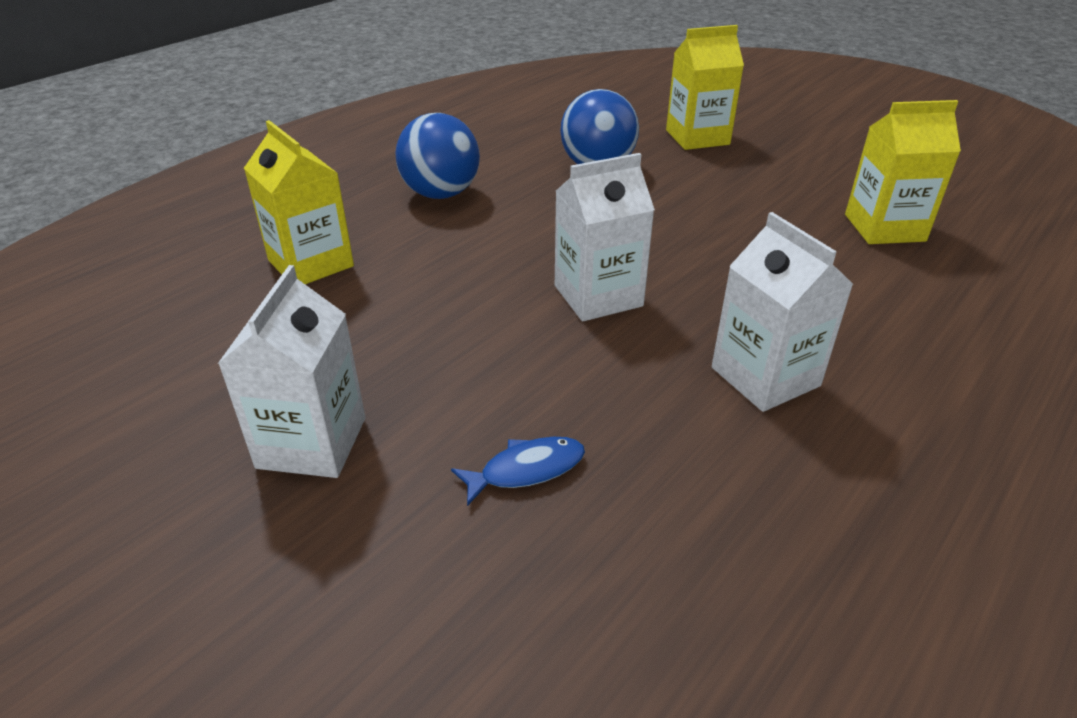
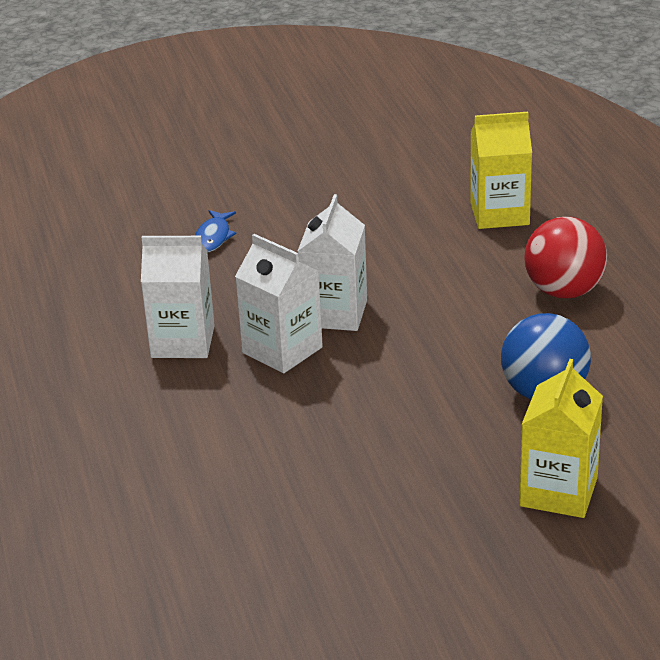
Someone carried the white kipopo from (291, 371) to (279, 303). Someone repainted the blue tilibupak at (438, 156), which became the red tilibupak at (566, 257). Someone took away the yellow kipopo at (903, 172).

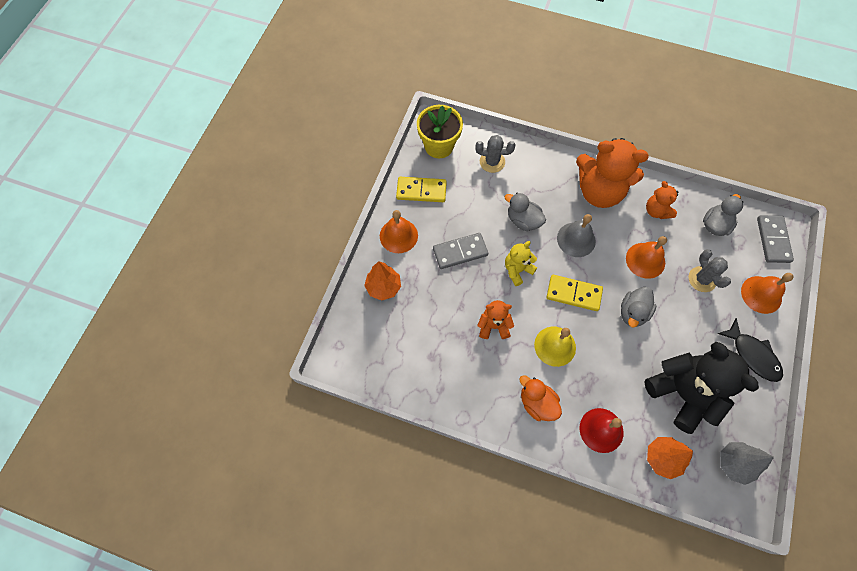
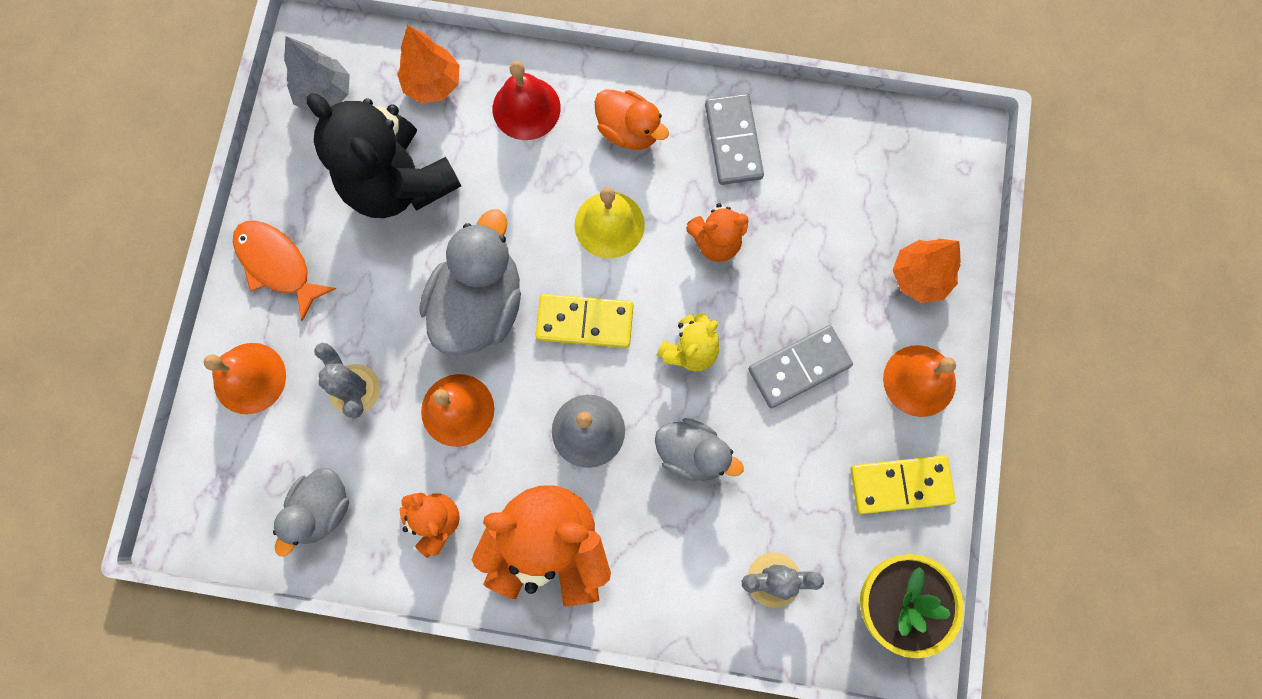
Someone repainted the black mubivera at (750, 350), which became the orange mubivera at (284, 271). Someone scaled the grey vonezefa at (638, 307) by 1.64. Someone carried the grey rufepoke from (775, 239) to (734, 139).

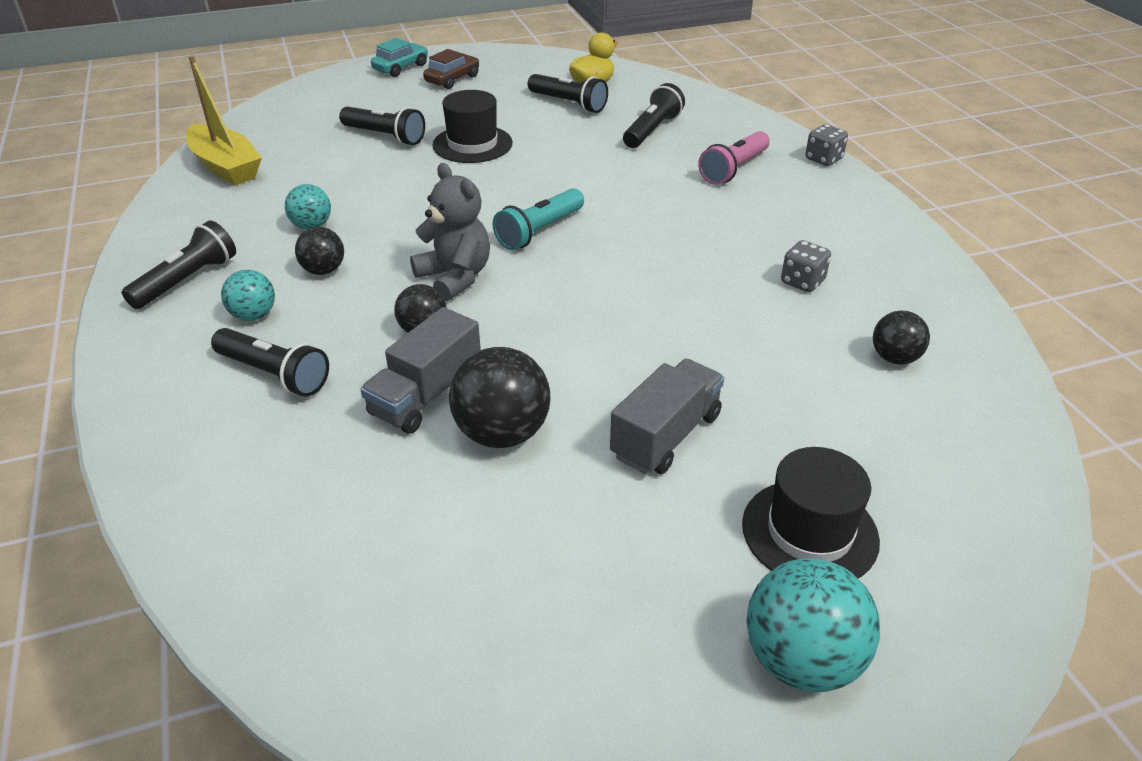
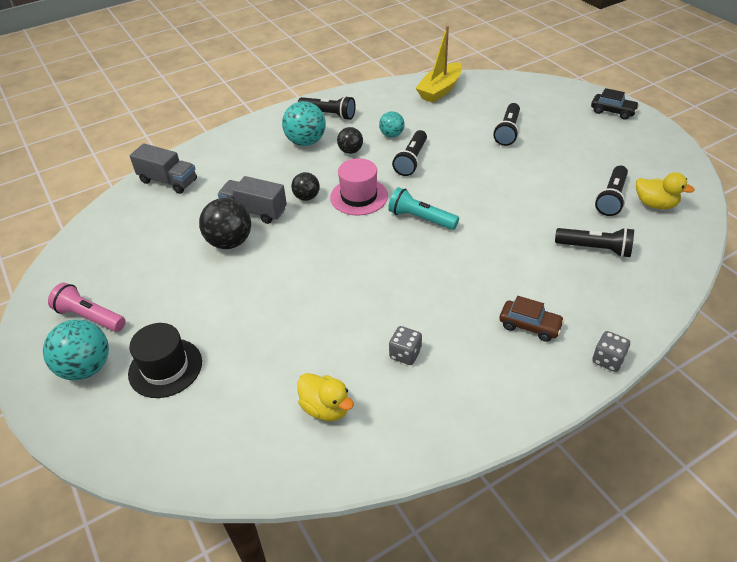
Someone carried the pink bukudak from (734, 158) to (87, 307). Someone carried the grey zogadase from (667, 416) to (163, 168). Someone scaled the turquoise tilibupak at (248, 295) by 1.68. Someone swapped the black tilibupak at (901, 337) for the yellow vonezefa at (325, 397). Someone swapped the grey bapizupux at (450, 232) for the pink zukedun at (359, 187). Someone carried the black bukudak from (270, 362) to (409, 153). Someone carried the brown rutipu from (451, 69) to (532, 319). Someone repainted the turquoise rutipu at (399, 57), which became the black rutipu at (615, 104). Someone took away the black zukedun at (472, 126).

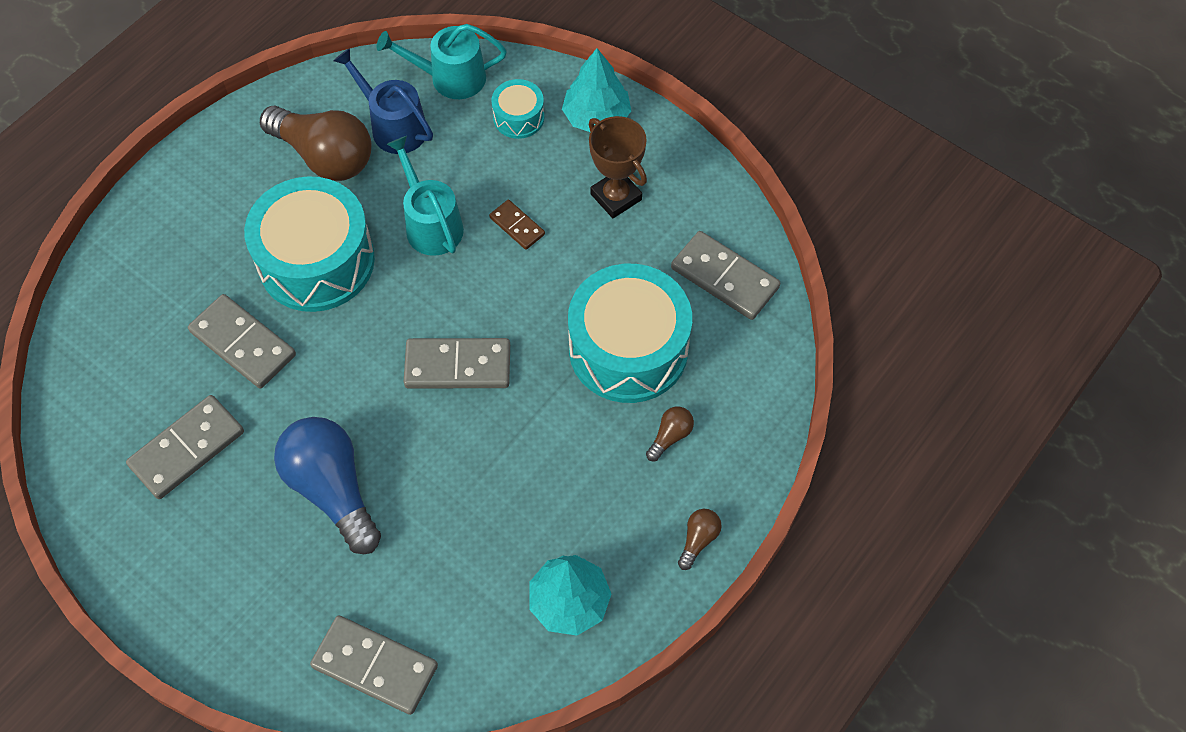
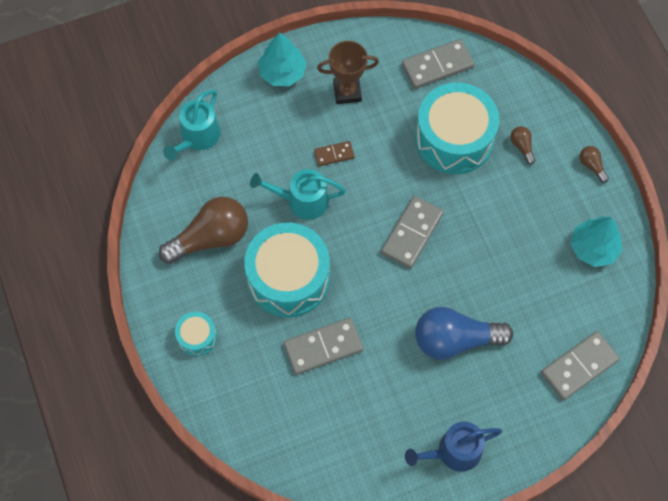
Someone carried the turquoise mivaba from (517, 109) to (196, 334). Someone carried the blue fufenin from (383, 101) to (453, 447). Someone took away the grey rufepoke at (185, 447).

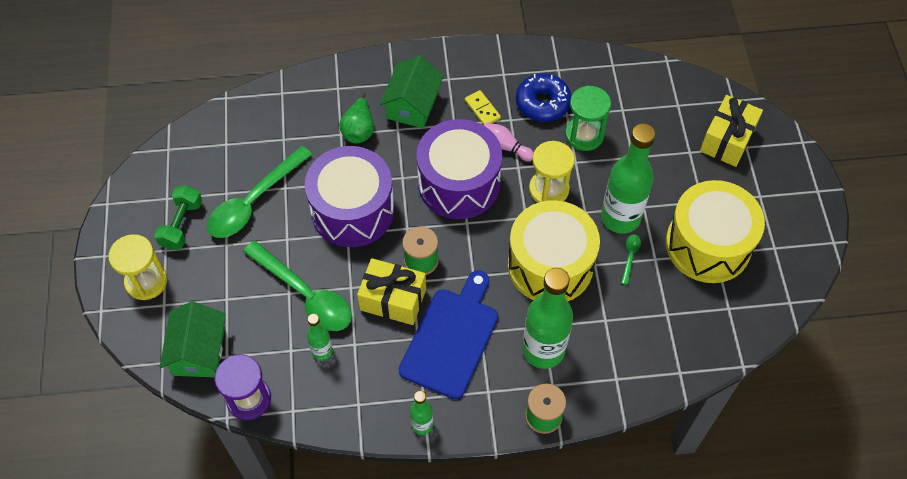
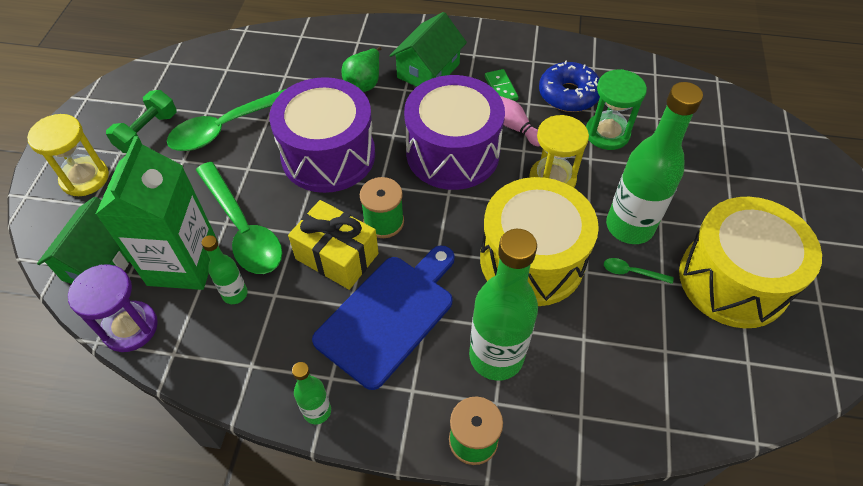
Someone put down the green kipopo at (156, 213). Someone repainted the yellow rufepoke at (483, 107), which became the green rufepoke at (502, 85). Someone rotated the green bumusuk at (631, 260) by 105 degrees counterclockwise. Someone took away the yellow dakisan at (731, 131).

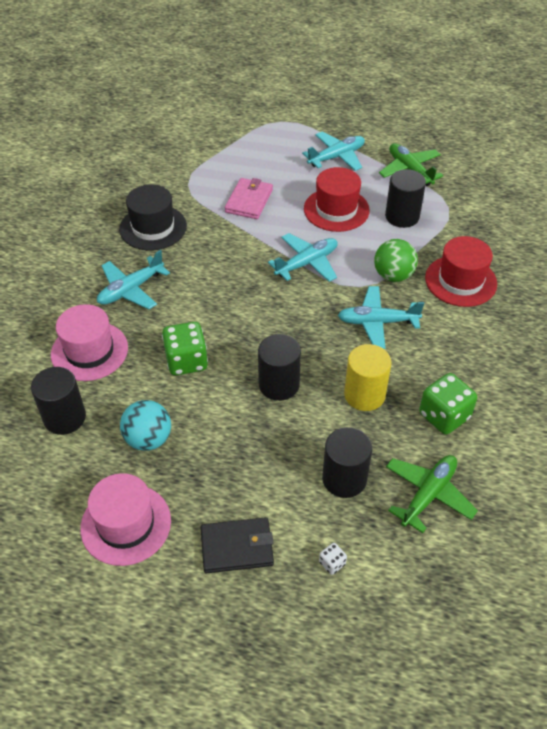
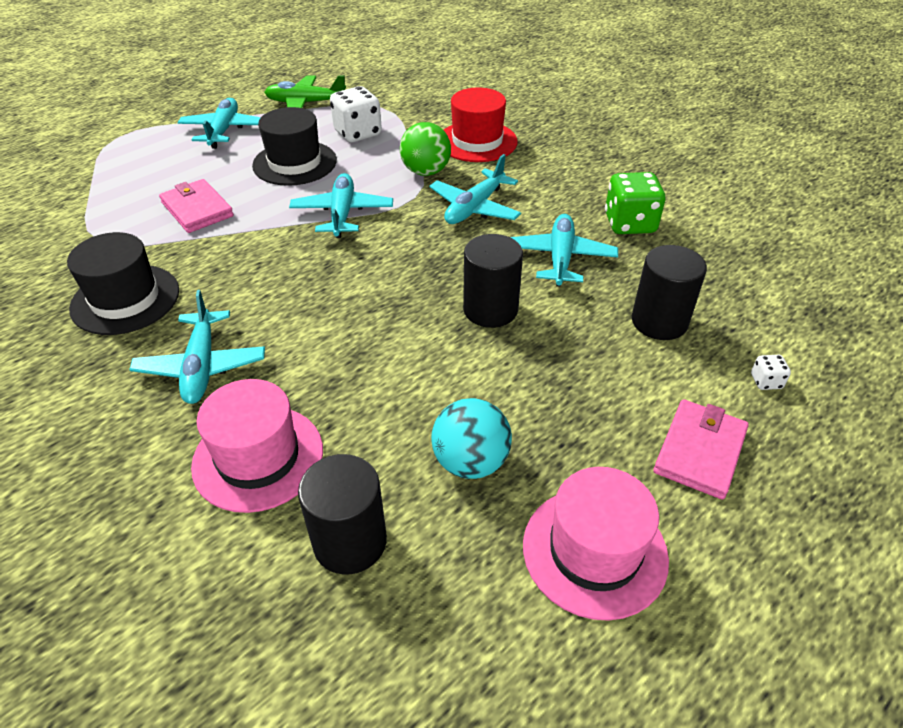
Someone repainted the red zukedun at (337, 199), which became the black zukedun at (294, 146). Someone swapped the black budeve at (405, 198) for the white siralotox at (356, 114). Someone swapped the yellow budeve at (368, 377) for the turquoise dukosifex at (564, 250). Someone repainted the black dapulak at (237, 545), which became the pink dapulak at (701, 449). Someone took away the green siralotox at (185, 348). Someone took away the green dukosifex at (432, 494).

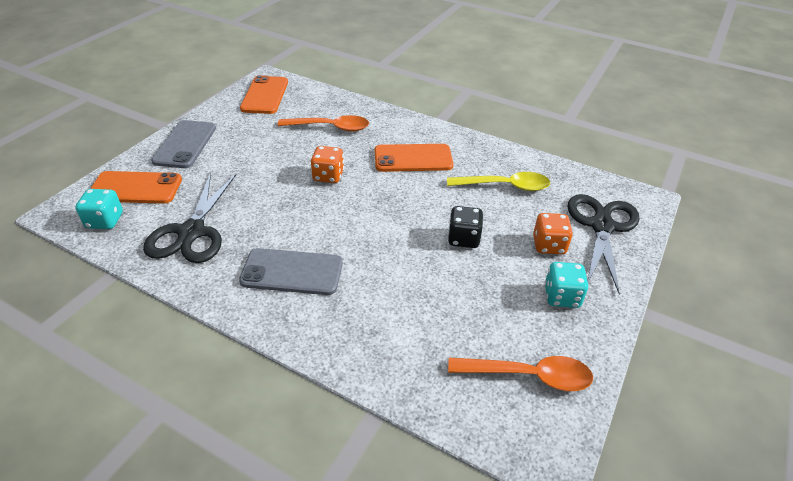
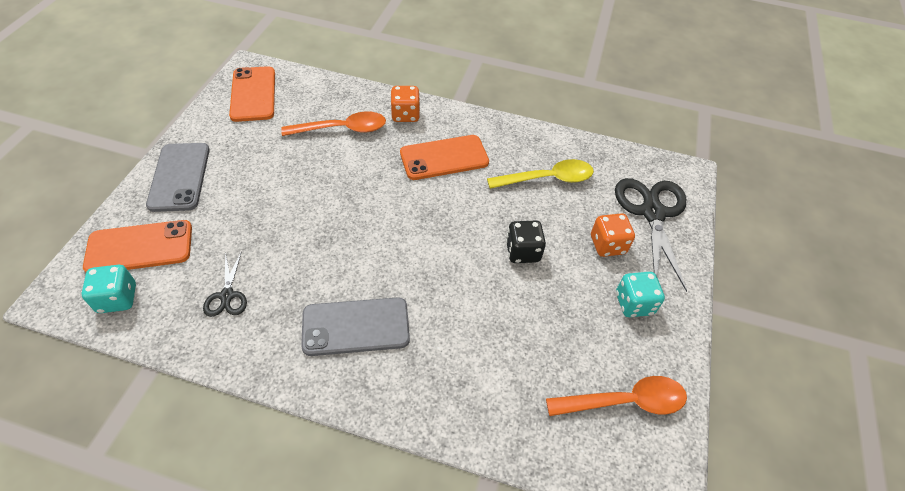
Someone scaled the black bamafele at (190, 217) by 0.49. Someone carried the orange siralotox from (327, 164) to (405, 104).

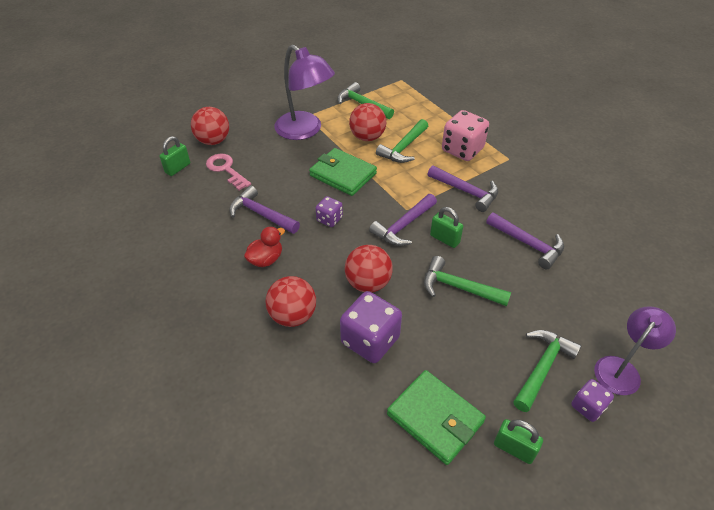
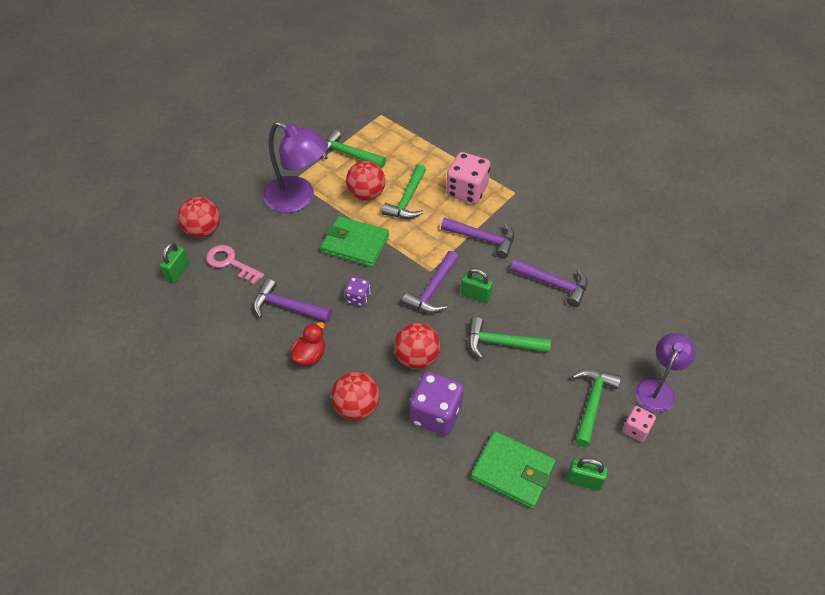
Someone repainted the purple siralotox at (592, 400), which became the pink siralotox at (639, 424).

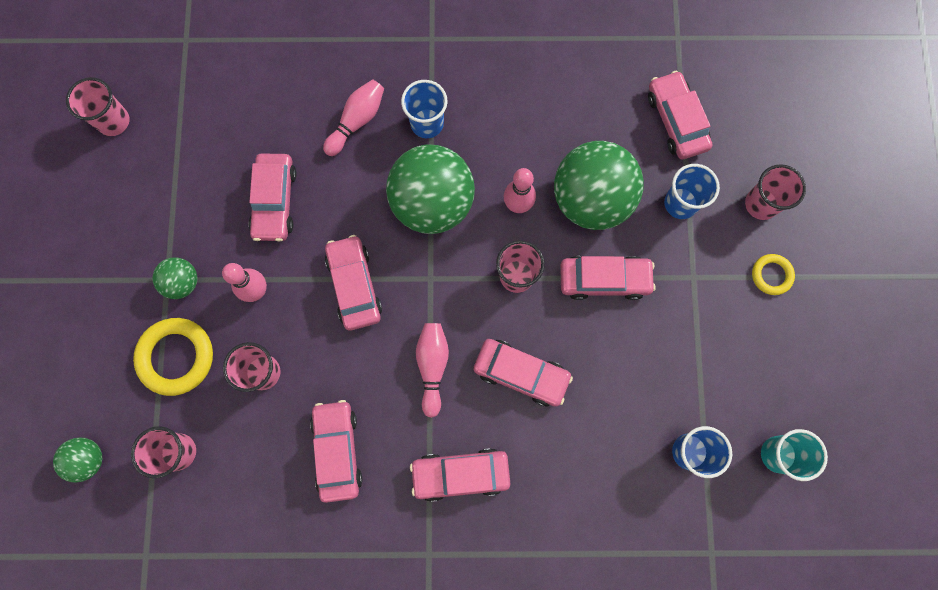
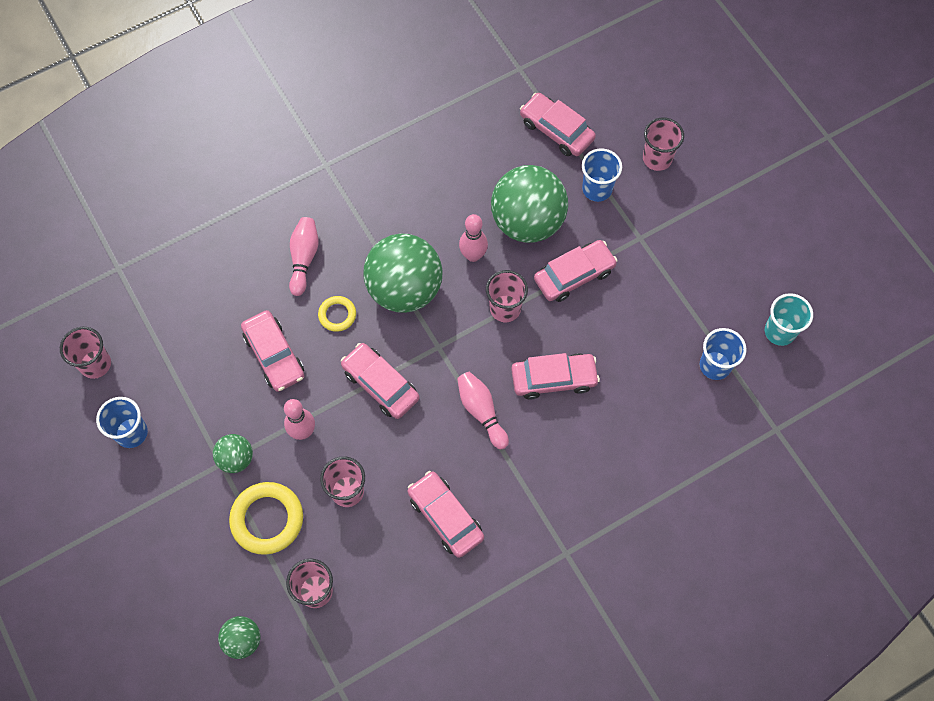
Someone carried the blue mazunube from (424, 109) to (122, 422). Someone carried the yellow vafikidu from (773, 274) to (337, 314). Someone took away the pink rutipu at (460, 475).

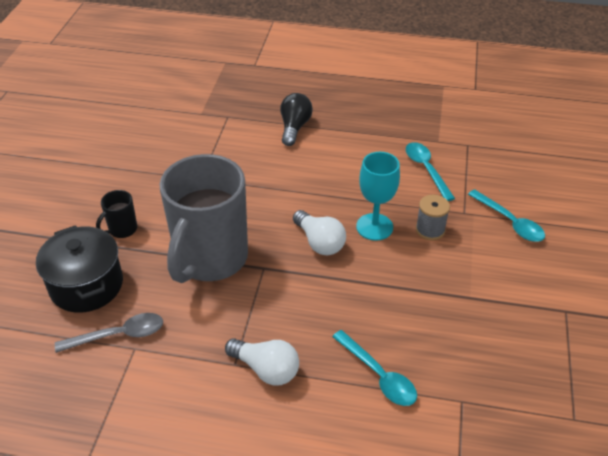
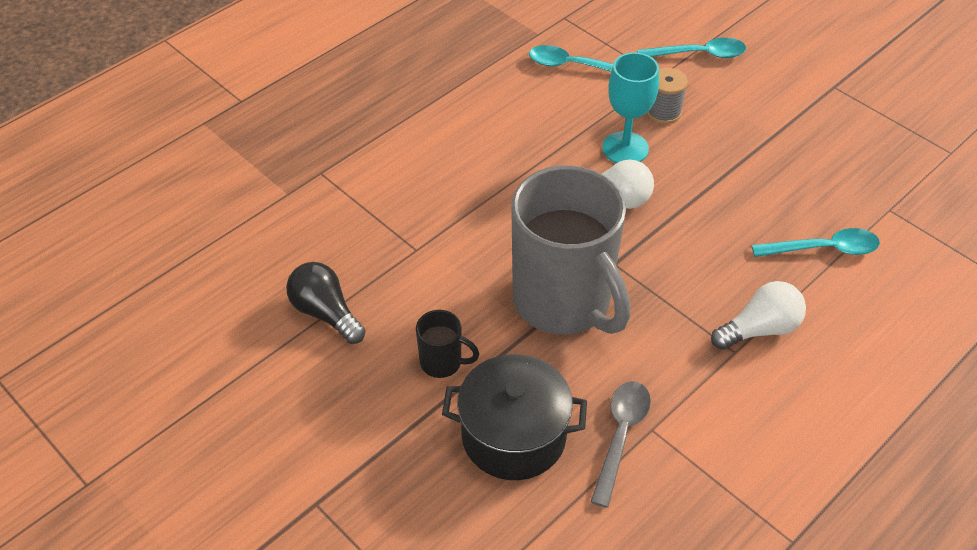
Someone carried the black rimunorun from (296, 119) to (326, 303). Someone rotated the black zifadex at (116, 214) by 60 degrees counterclockwise.

